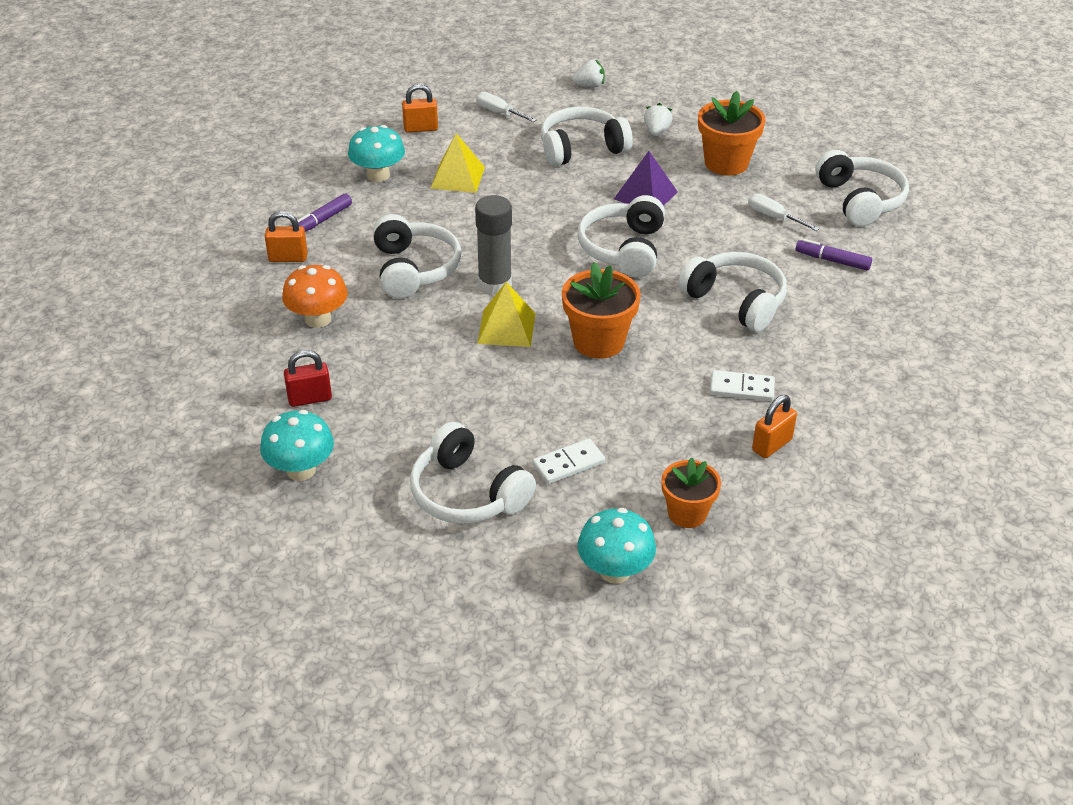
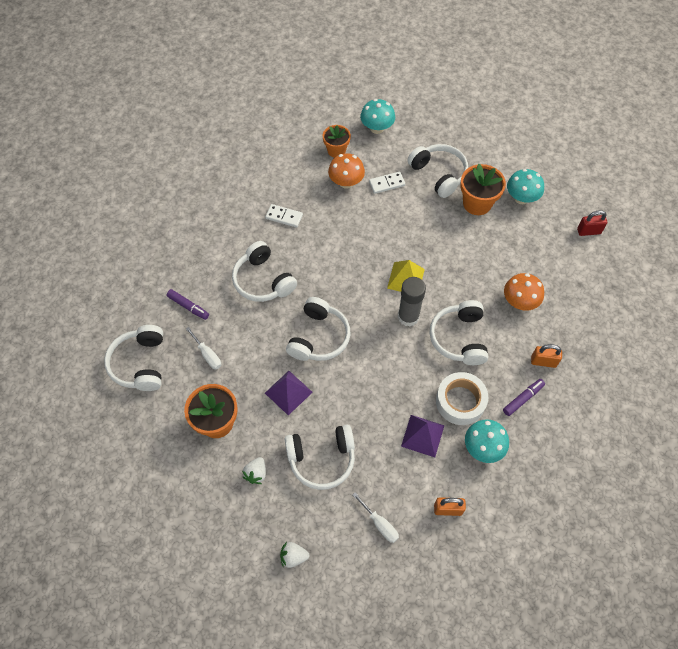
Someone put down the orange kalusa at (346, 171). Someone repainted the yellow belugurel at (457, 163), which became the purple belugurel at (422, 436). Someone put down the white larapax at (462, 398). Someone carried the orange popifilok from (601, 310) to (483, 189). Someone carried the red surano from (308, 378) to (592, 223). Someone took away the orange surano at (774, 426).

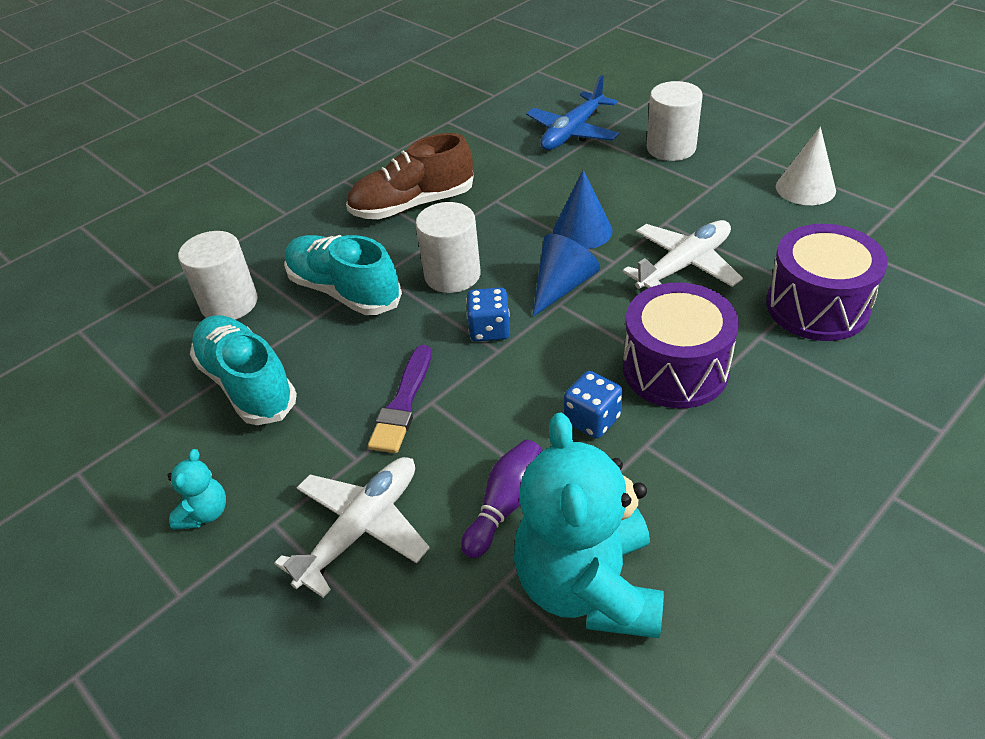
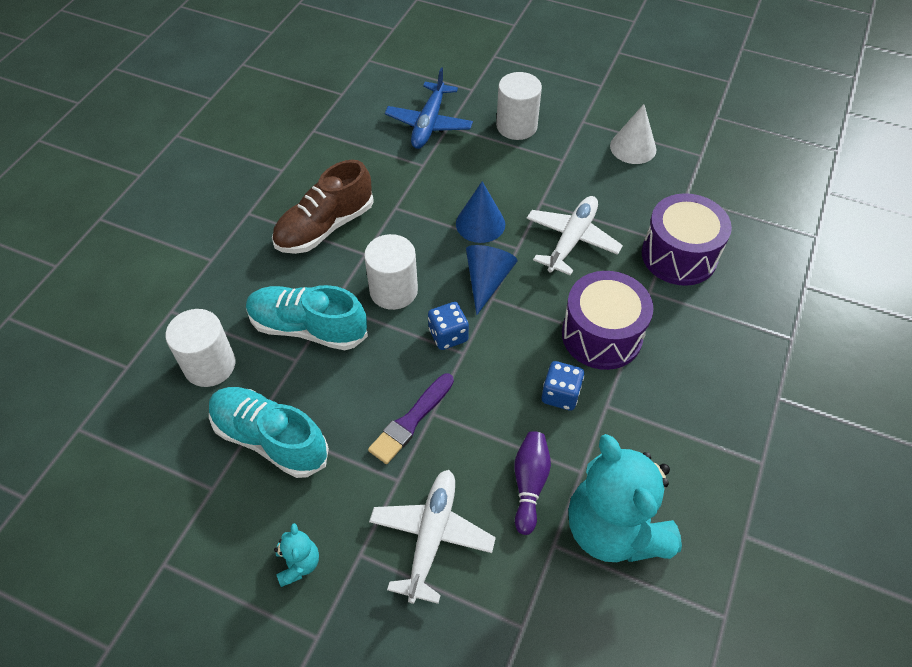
Someone rotated the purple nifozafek at (400, 399) by 45 degrees clockwise.

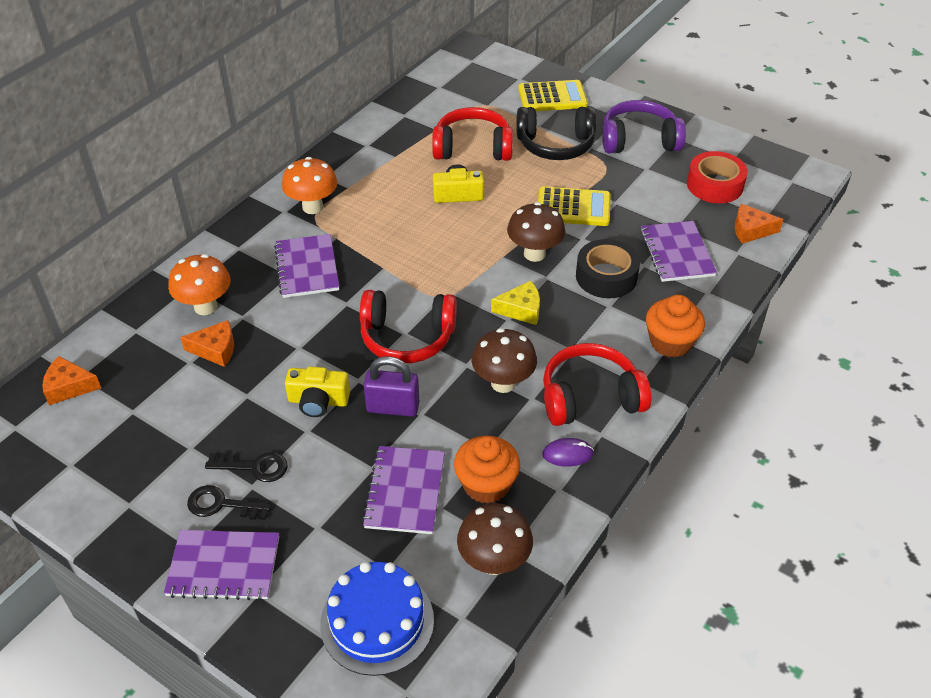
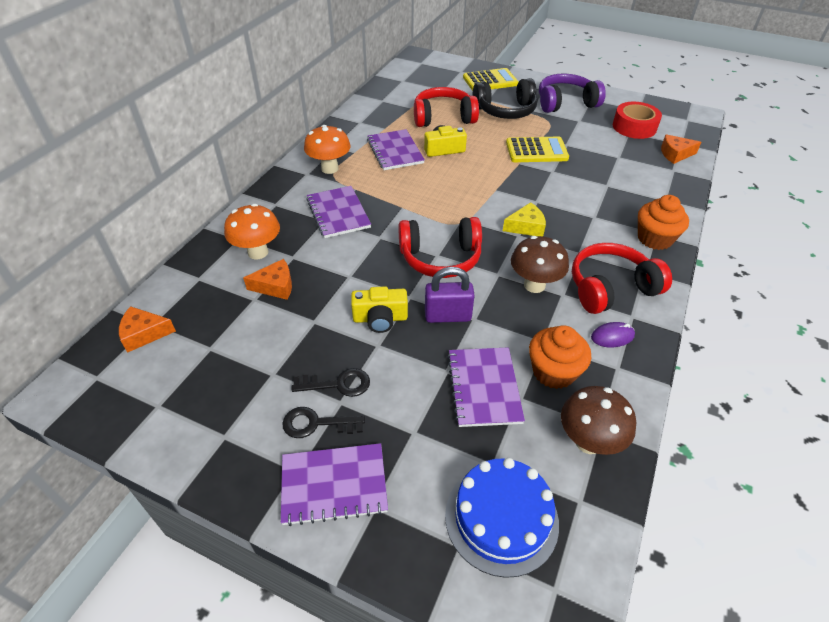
Someone carried the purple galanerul from (678, 251) to (396, 149). Someone took away the brown kalusa at (536, 232). Someone took away the black larapax at (608, 268).

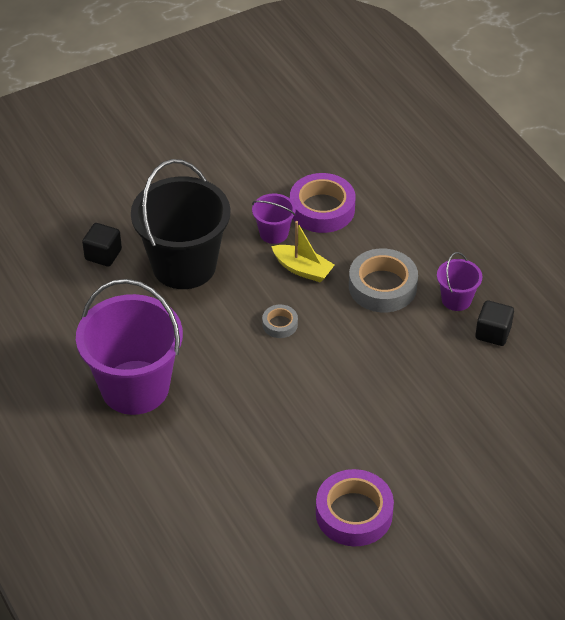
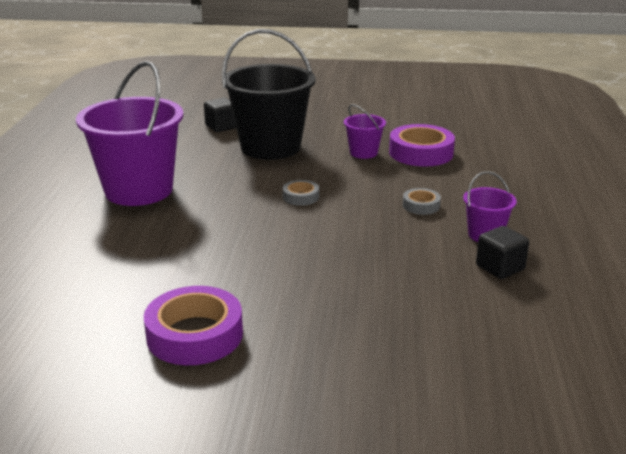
Someone scaled the grey larapax at (383, 280) by 0.51. Someone took away the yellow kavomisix at (303, 252).

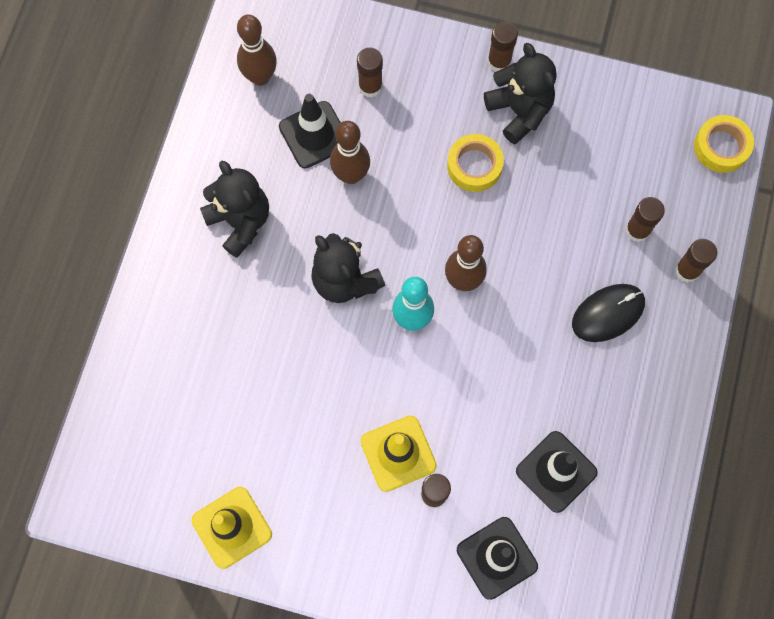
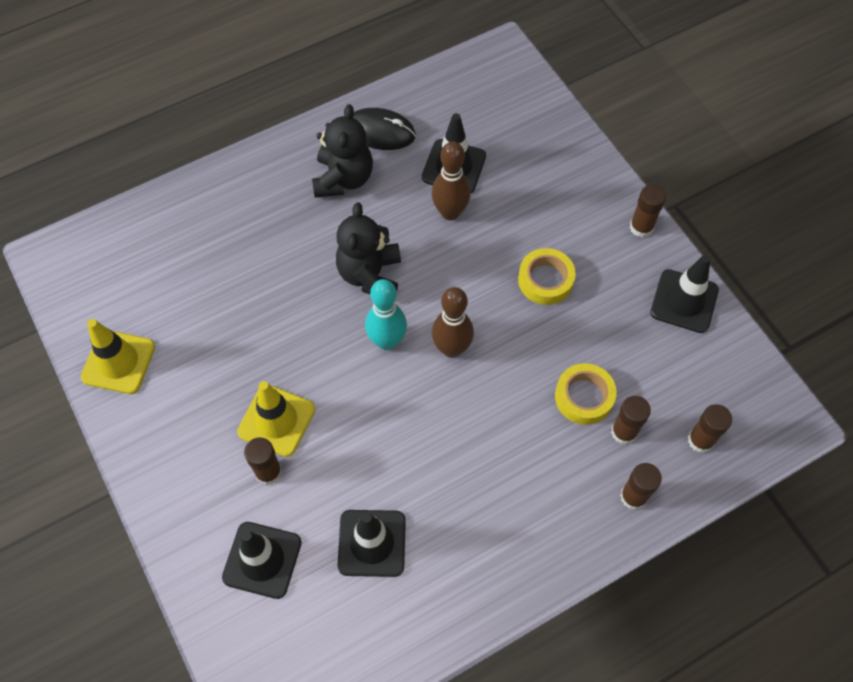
Someone carried the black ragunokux from (608, 313) to (384, 129). Someone carried the yellow larapax from (724, 144) to (586, 394). Someone put down the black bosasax at (684, 294). Someone carried the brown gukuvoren from (370, 73) to (710, 428). Someone took away the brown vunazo at (257, 50). Someone took away the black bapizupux at (520, 93).

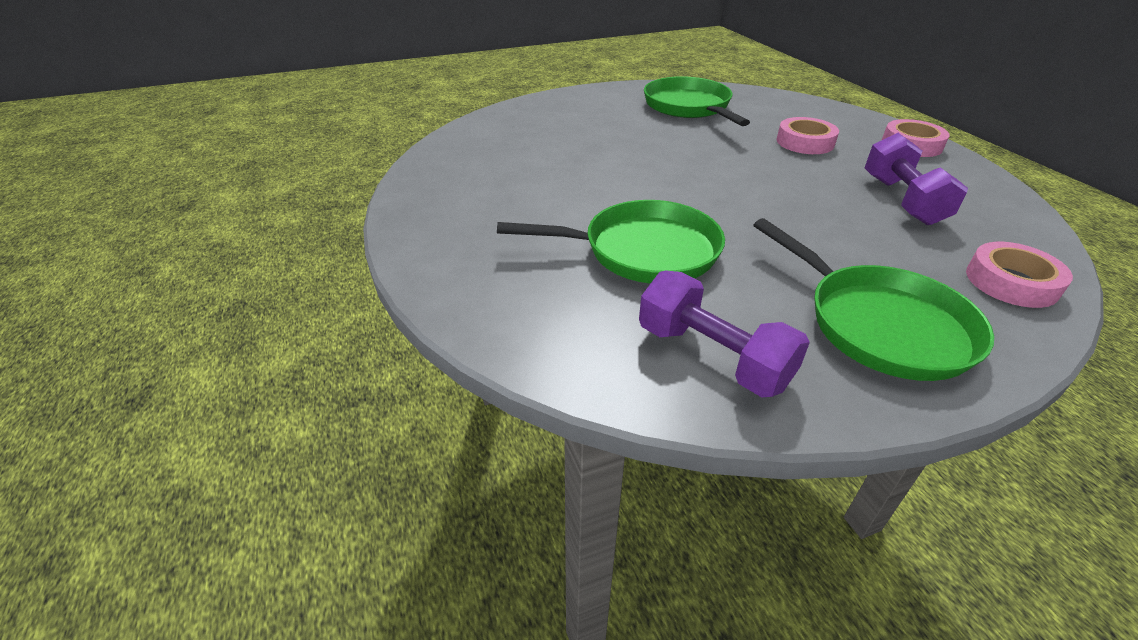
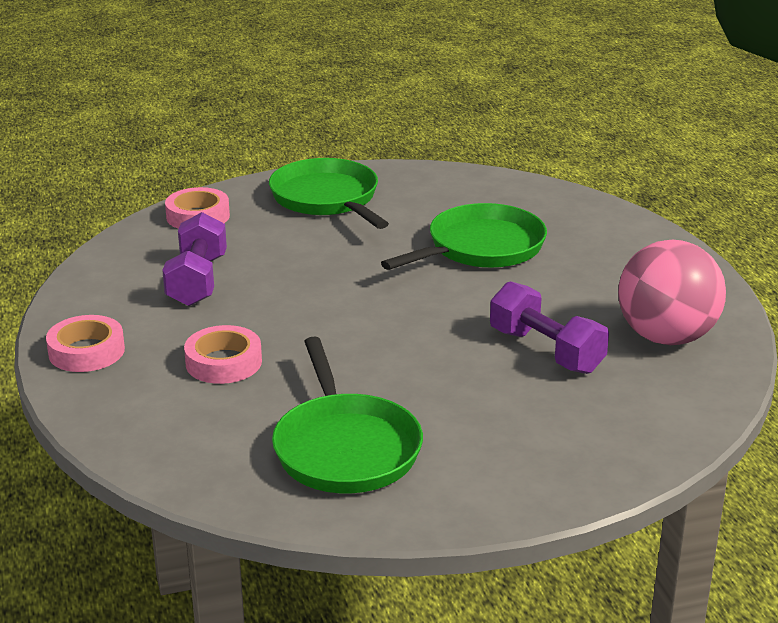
Someone rotated the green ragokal at (611, 242) by 135 degrees clockwise. Someone carried the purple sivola from (724, 333) to (549, 327). Someone put down the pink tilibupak at (672, 292).

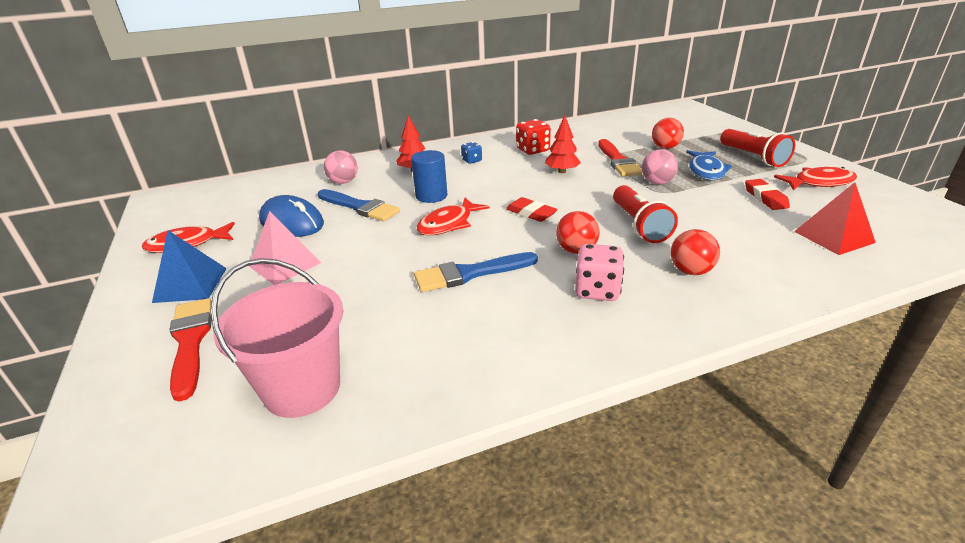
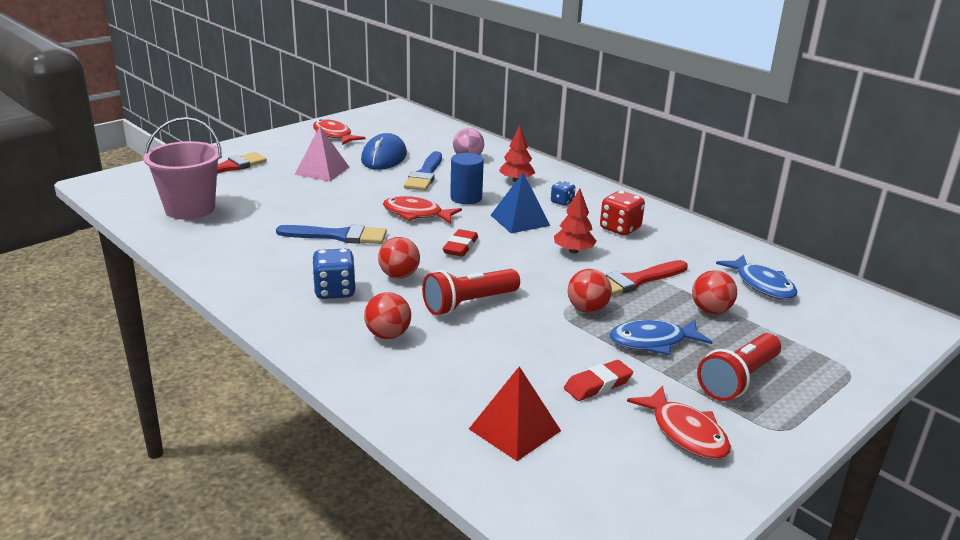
Someone rotated the blue nifozafek at (476, 272) by 135 degrees clockwise. Someone repainted the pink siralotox at (599, 272), which became the blue siralotox at (334, 274). Someone carried the blue belugurel from (189, 266) to (520, 203). Someone repainted the pink tilibupak at (660, 167), which became the red tilibupak at (589, 291). Someone put down the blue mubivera at (757, 277).

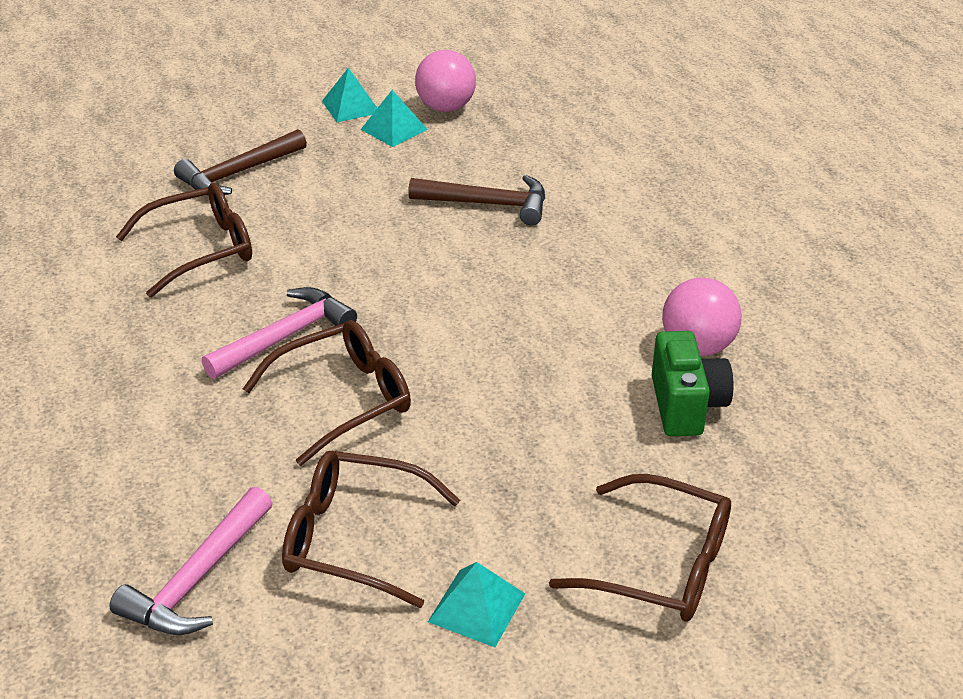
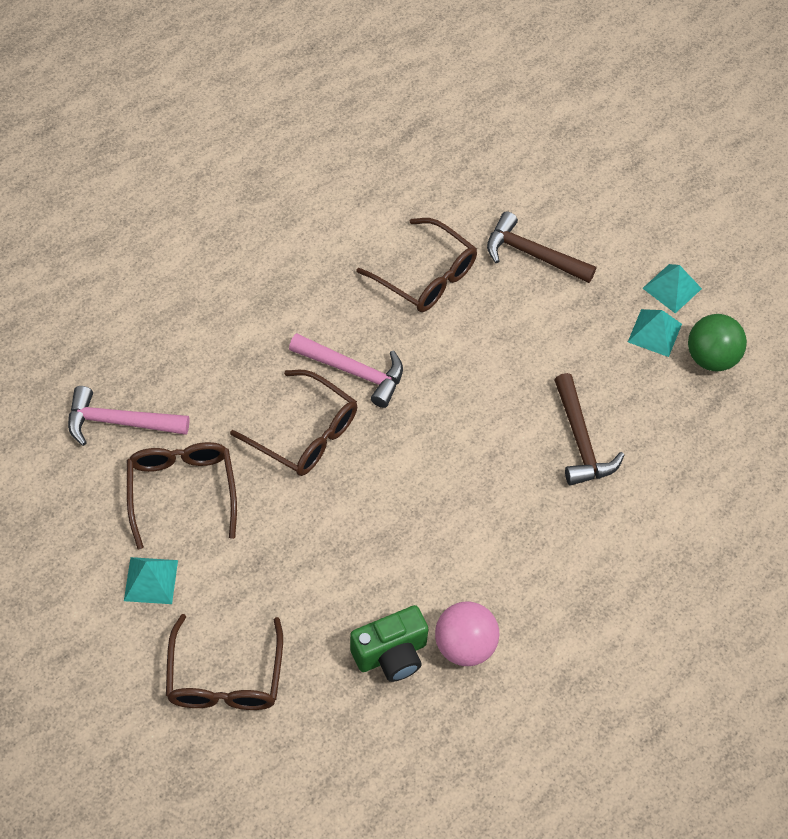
Someone repainted the pink tilibupak at (445, 81), which became the green tilibupak at (717, 342).

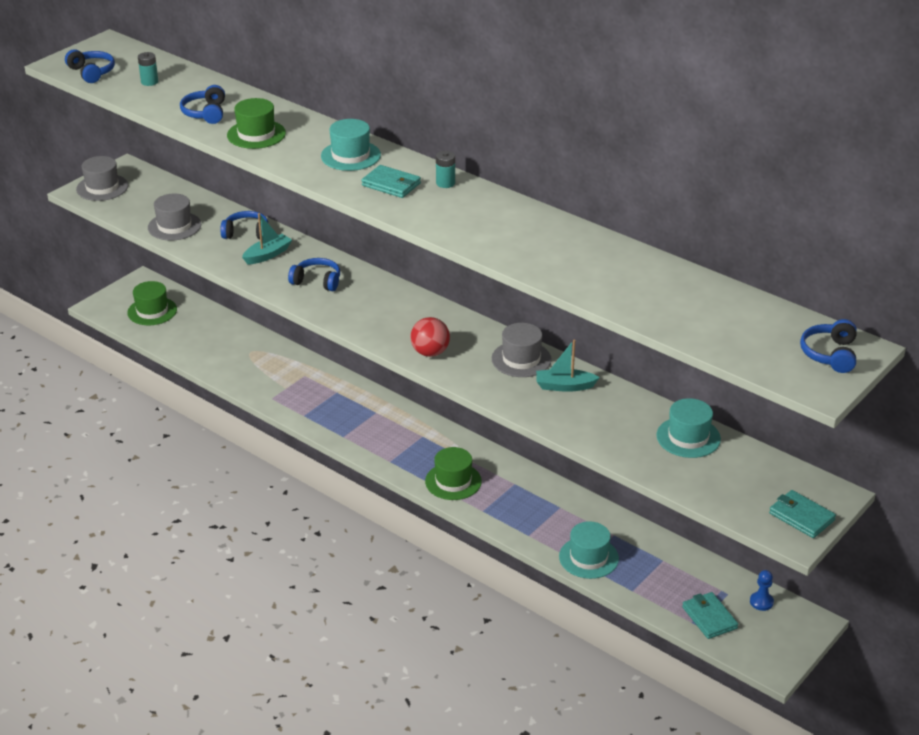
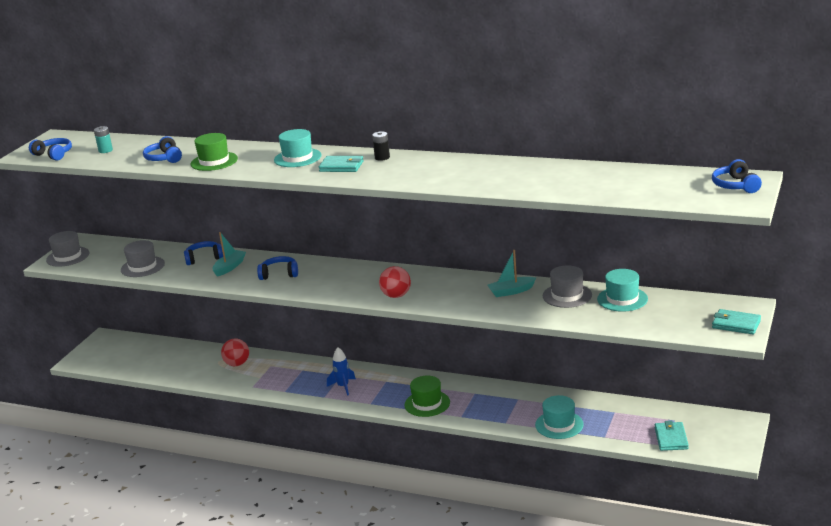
Someone put down the red tilibupak at (235, 352). Someone put down the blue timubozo at (341, 371). Someone repainted the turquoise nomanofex at (445, 169), which became the black nomanofex at (381, 146). Someone carried the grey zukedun from (522, 350) to (567, 287). Someone rotated the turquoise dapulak at (710, 615) by 45 degrees clockwise. Someone took away the green zukedun at (152, 303). Someone took away the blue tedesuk at (762, 590).

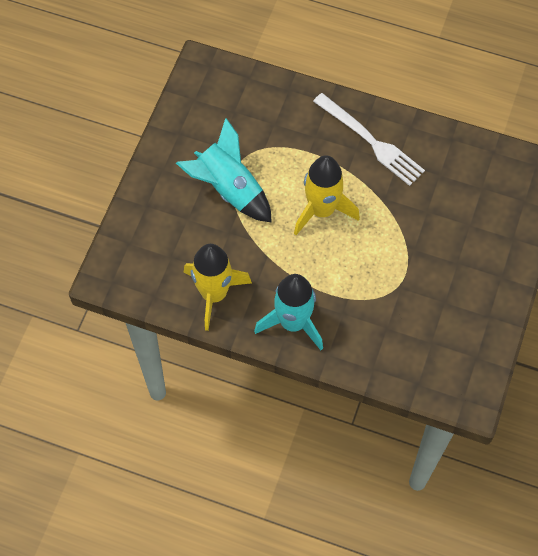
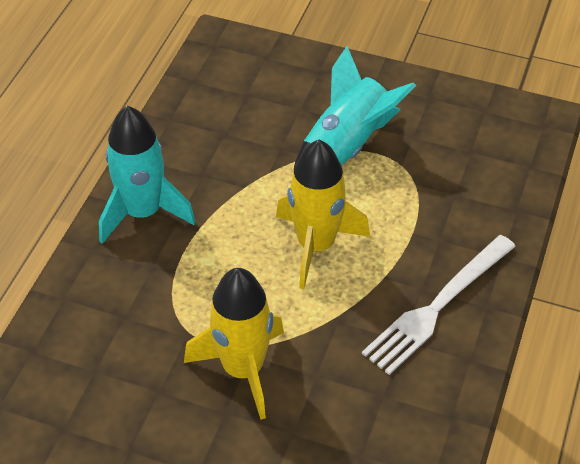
Someone carried the yellow timubozo from (218, 287) to (234, 344).

